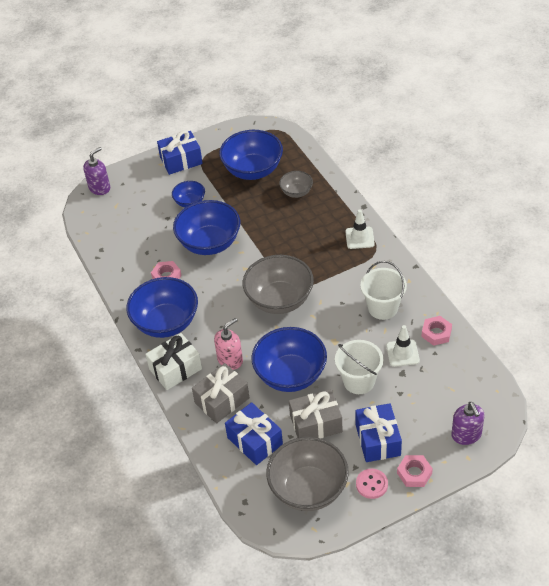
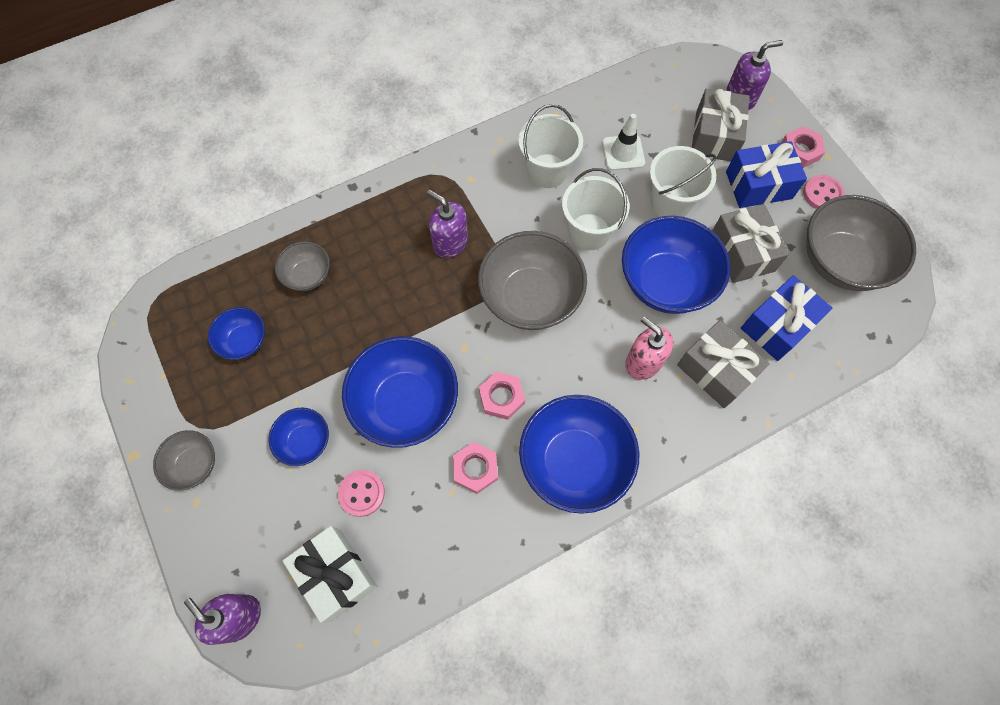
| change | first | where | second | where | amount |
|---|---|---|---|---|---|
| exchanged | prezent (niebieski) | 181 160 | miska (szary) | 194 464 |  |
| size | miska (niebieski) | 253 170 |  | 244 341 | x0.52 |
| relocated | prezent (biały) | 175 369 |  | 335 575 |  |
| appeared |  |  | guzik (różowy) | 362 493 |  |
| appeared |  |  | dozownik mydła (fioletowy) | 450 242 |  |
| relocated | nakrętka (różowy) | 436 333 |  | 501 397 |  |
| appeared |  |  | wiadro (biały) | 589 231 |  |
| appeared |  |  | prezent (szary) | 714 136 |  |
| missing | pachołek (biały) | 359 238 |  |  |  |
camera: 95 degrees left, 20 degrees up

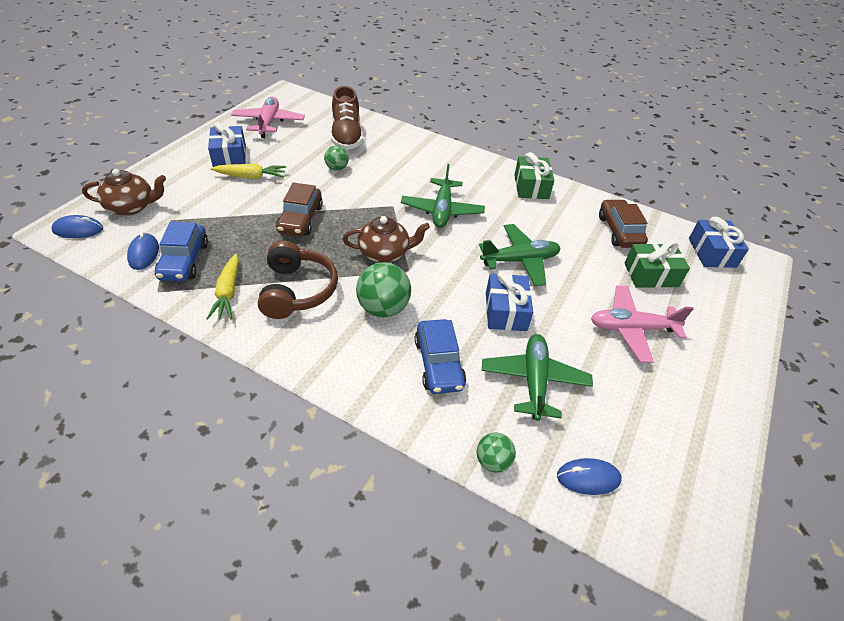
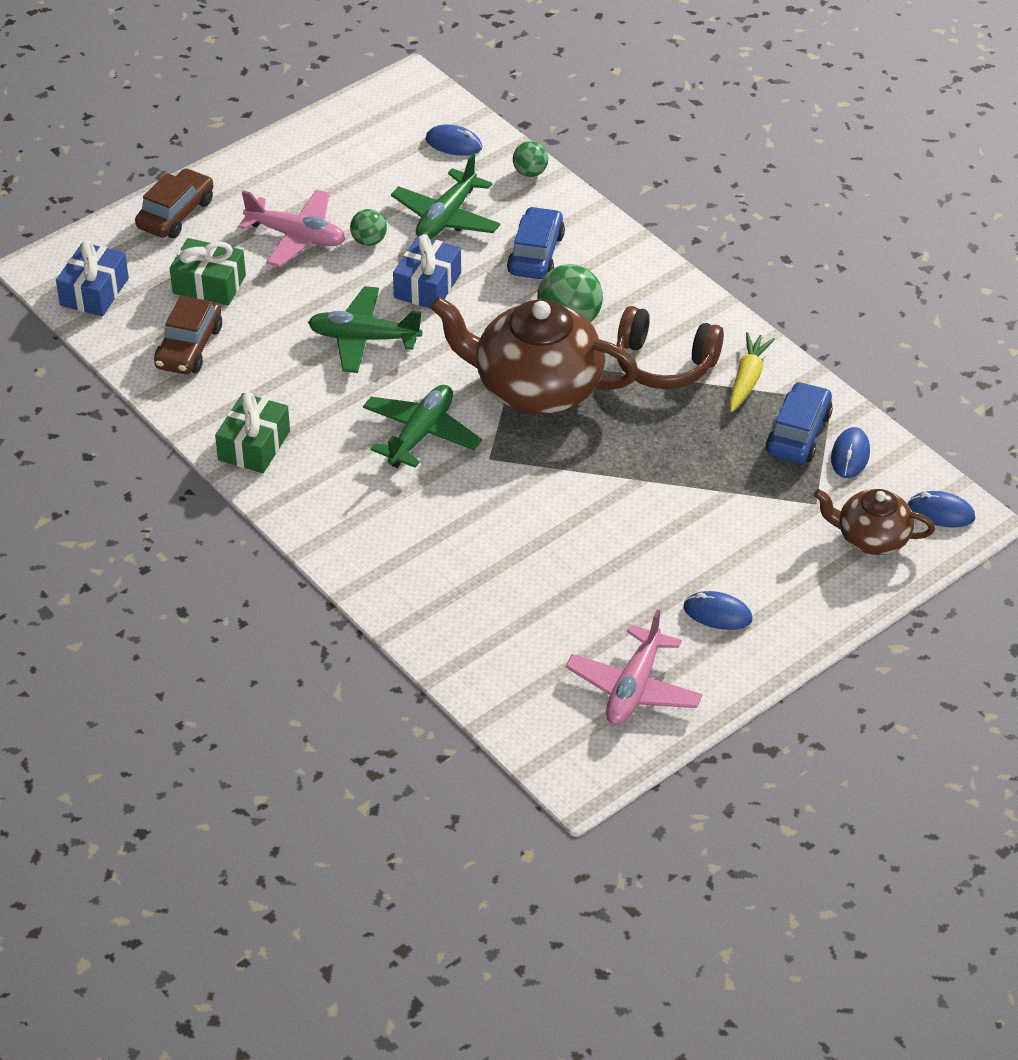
| change | first | where | second | where | amount |
|---|---|---|---|---|---|
| relocated | samochód (brązowy) | 300 219 |  | 176 214 |  |
| relocated | piłka (zielony) | 337 168 |  | 369 241 |  |
| size | imbryk (brązowy) | 385 253 |  | 536 387 | x1.82 |
| spun | słuchawki (brązowy) | 297 290 |  | 664 363 | 90 degrees counterclockwise |
| exchanged | prezent (niebieski) | 229 156 | myszka (niebieski) | 717 613 |  |
| missing | marchewka (żółty) | 251 177 |  |  |  |
| missing | but (brązowy) | 346 136 |  |  |  |
camera: 155 degrees left, 0 degrees up

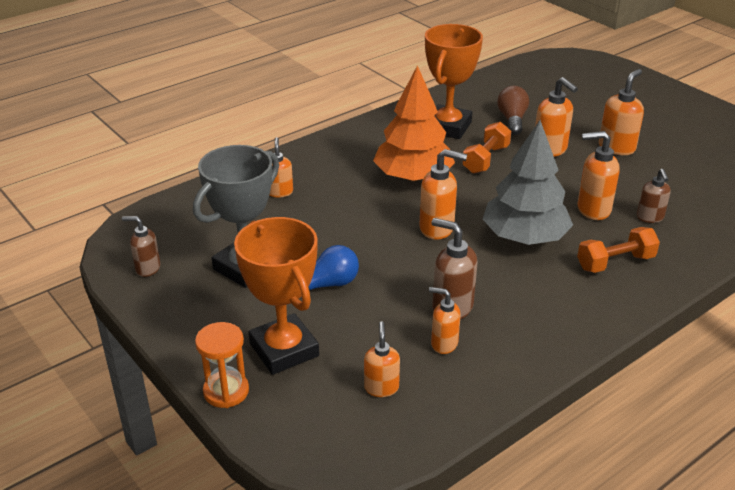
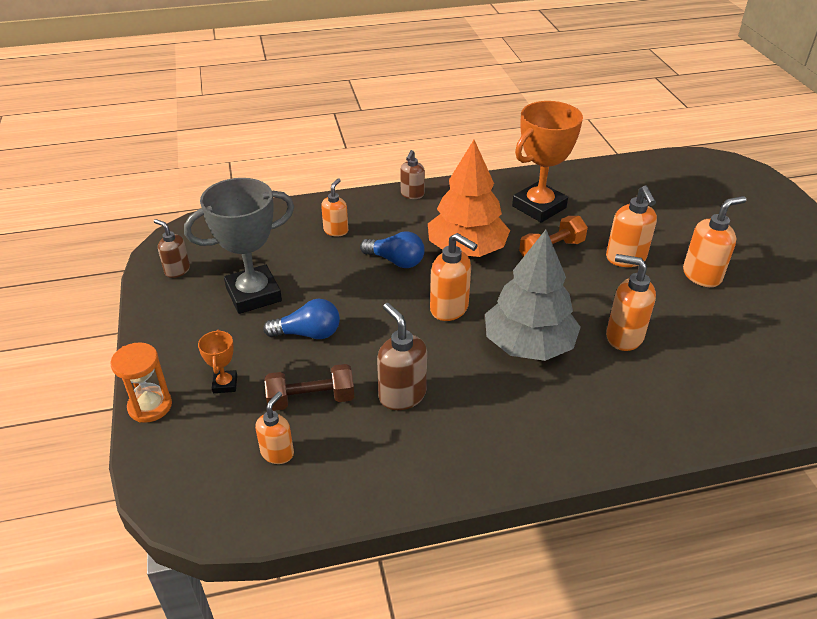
| change | first | where | second | where | amount |
|---|---|---|---|---|---|
| size | puchar (pomarańczowy) | 284 350 |  | 225 384 | x0.45 |
| appeared |  |  | hantel (brązowy) | 311 399 |  |
| appeared |  |  | żarówka (niebieski) | 396 261 |  |
| relocated | dozownik mydła (brązowy) | 650 218 |  | 412 194 |  |
| missing | dozownik mydła (pomarańczowy) | 443 344 |  |  |  |
| missing | żarówka (brązowy) | 512 120 |  |  |  |
| missing | hantel (pomarańczowy) | 615 262 |  |  |  |
camera: 25 degrees right, 5 degrees up

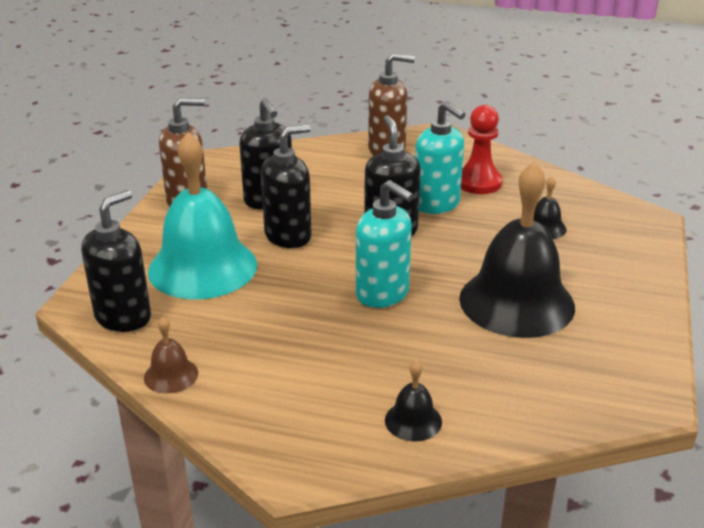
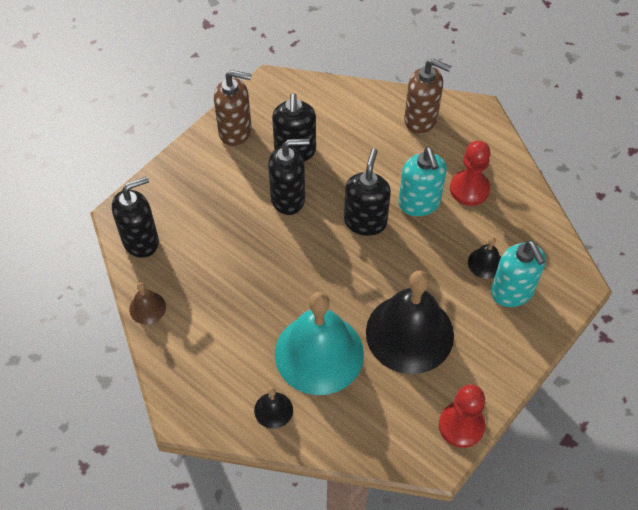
| change | first | where | second | where | amount |
|---|---|---|---|---|---|
| relocated | dzwonek (turkusowy) | 202 267 |  | 319 353 |  |
| appeared |  |  | pionek (czerwony) | 461 425 |  |
| relocated | dozownik mydła (turkusowy) | 383 294 |  | 512 292 |  |
camera: 25 degrees right, 25 degrees up

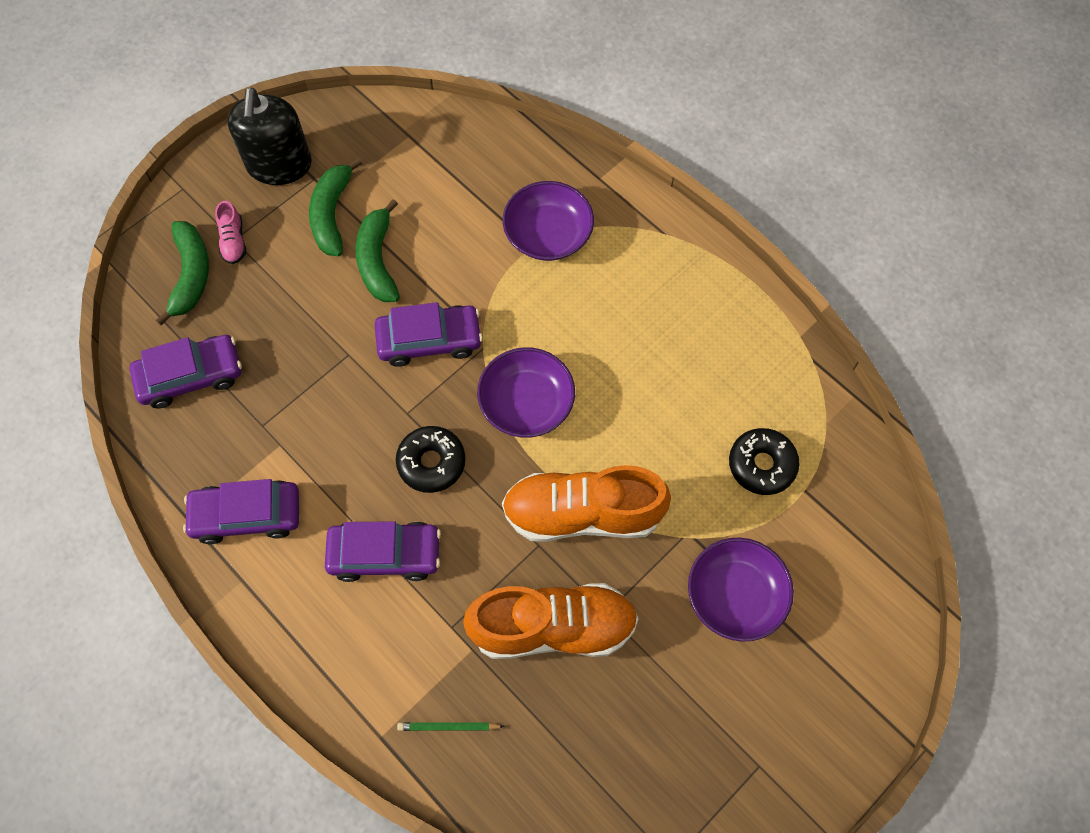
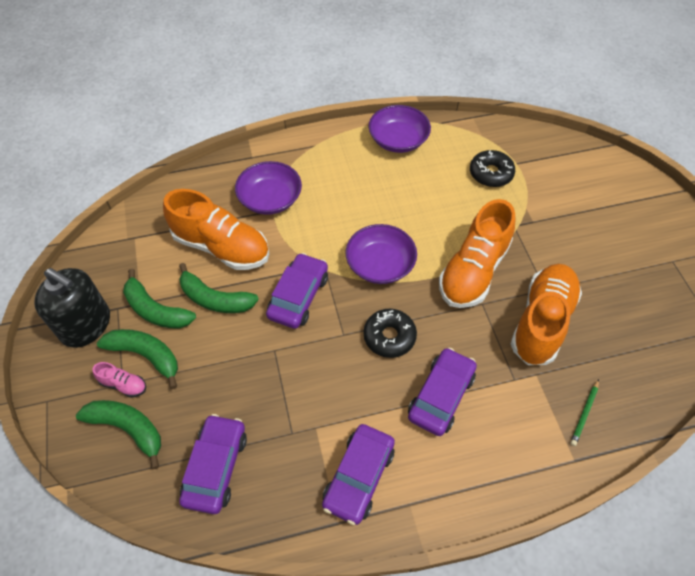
| change | first | where | second | where | amount |
|---|---|---|---|---|---|
| appeared |  |  | banan (zielony) | 146 355 |  |
| appeared |  |  | but (pomarańczowy) | 221 247 |  |
| relocated | miska (fioletowy) | 735 595 |  | 398 140 |  |
camera: 60 degrees left, 10 degrees down

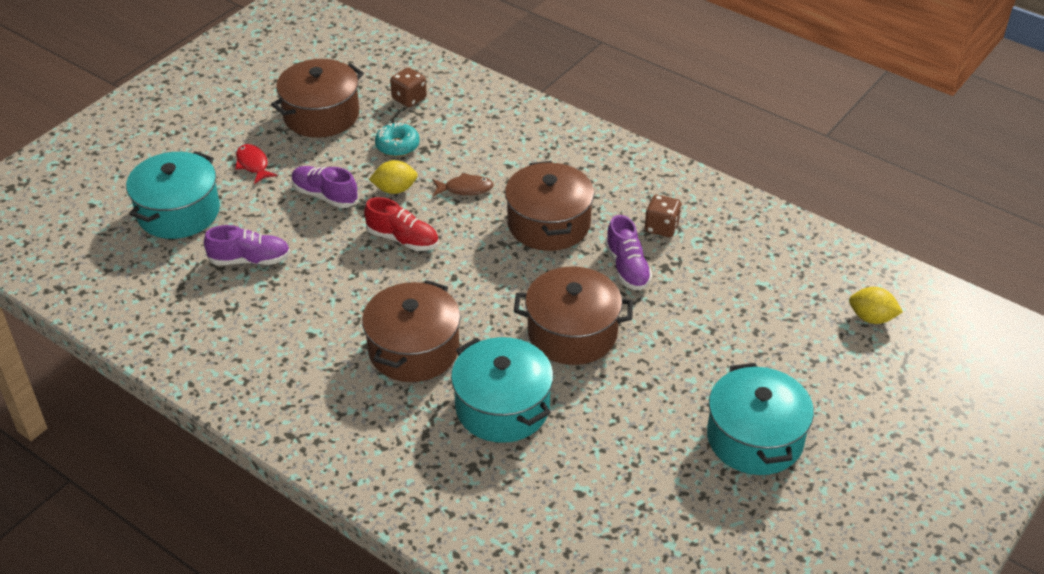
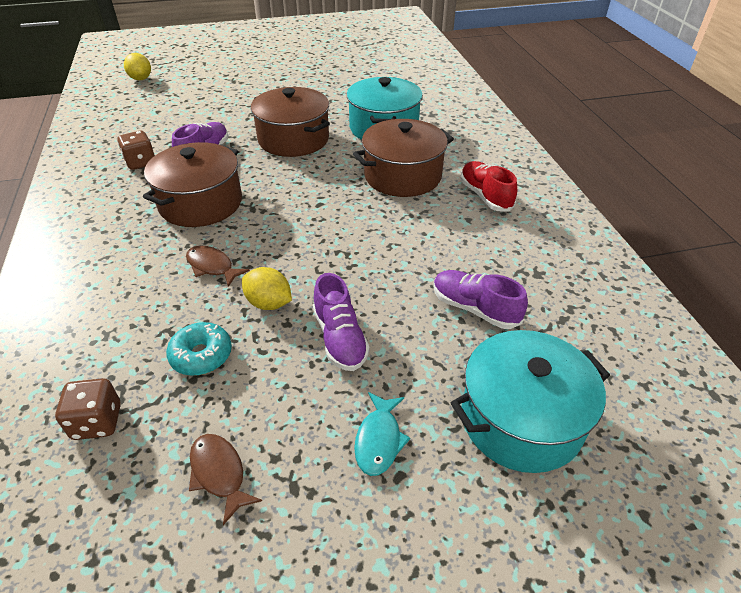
| change | first | where | second | where | amount |
|---|---|---|---|---|---|
| exchanged | garnek (brązowy) | 321 115 | ryba (brązowy) | 219 473 |  |
| colour | ryba (czerwony) | 253 164 | ryba (turkusowy) | 379 440 |  |
| relocated | but (czerwony) | 403 239 |  | 485 196 |  |
| missing | garnek (turkusowy) | 755 438 |  |  |  |
camera: 140 degrees left, 0 degrees up

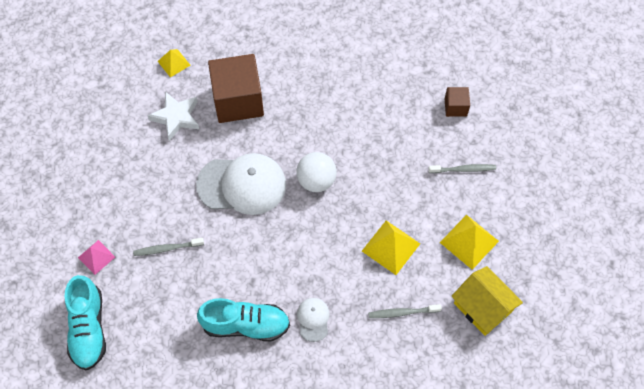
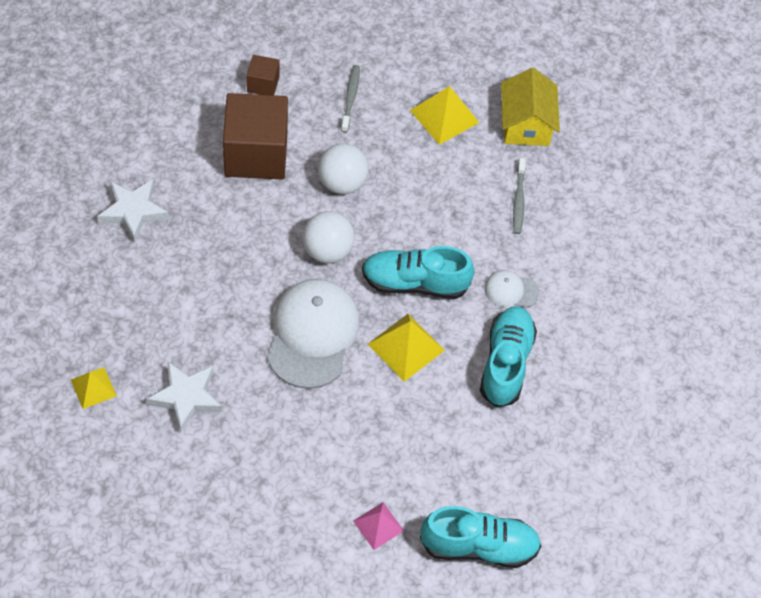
| change | first | where | second | where | amount |
|---|---|---|---|---|---|
| appeared |  |  | gwiazda (biały) | 133 211 |  |
| relocated | sześcian (brązowy) | 238 100 |  | 256 154 |  |
| appeared |  |  | piłka (biały) | 342 183 |  |
| appeared |  |  | but (turkusowy) | 414 283 |  |
| relocated | piramida (żółty) | 390 247 |  | 406 347 |  |
| spun | domek (żółty) | 482 307 |  | 526 124 | 60 degrees counterclockwise |
| missing | szczoteczka do zębów (szary) | 167 248 |  |  |  |
camera: 85 degrees left, 5 degrees down

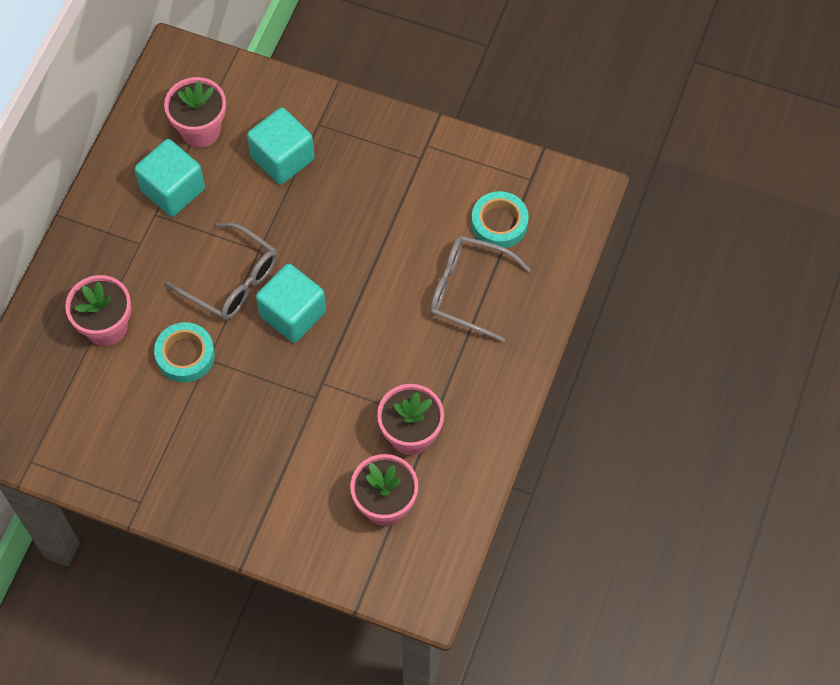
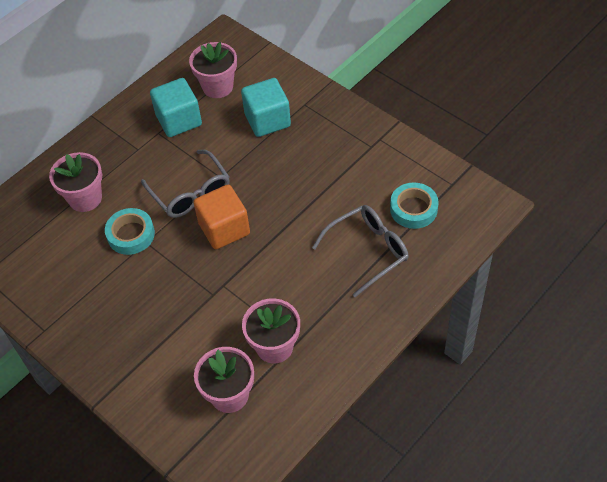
| change | first | where | second | where | amount |
|---|---|---|---|---|---|
| colour | sześcian (turkusowy) | 293 314 | sześcian (pomarańczowy) | 224 229 |  |
| spun | okulary (szary) | 468 291 |  | 368 251 | 105 degrees clockwise |
camera: 25 degrees right, 10 degrees down

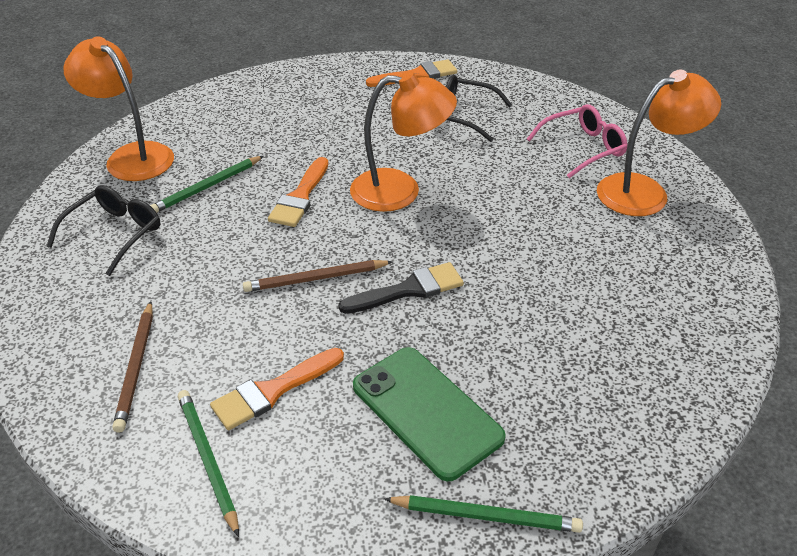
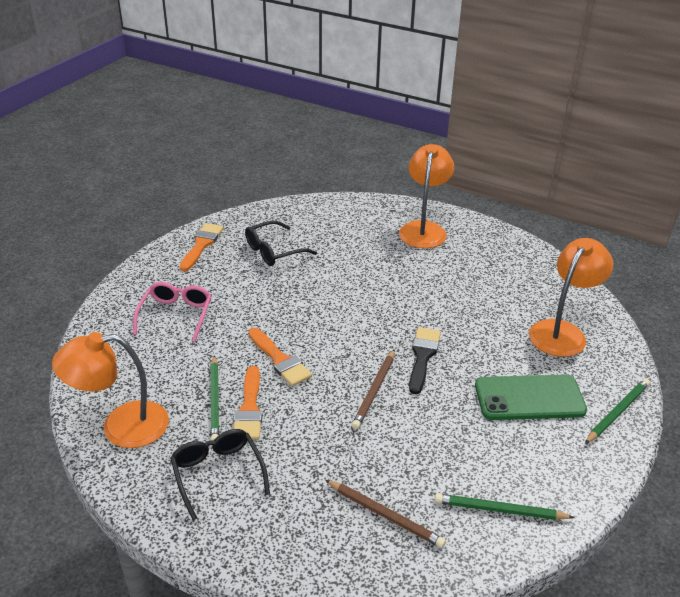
| change | first | where | second | where | amount |
|---|---|---|---|---|---|
| relocated | okulary (różowy) | 583 148 |  | 176 315 |  |
| relocated | pędzel (pomarańczowy) | 272 391 |  | 249 408 |  |
| relocated | lampka (pomarańczowy) | 400 191 |  | 562 332 |  |
camera: 55 degrees left, 5 degrees down

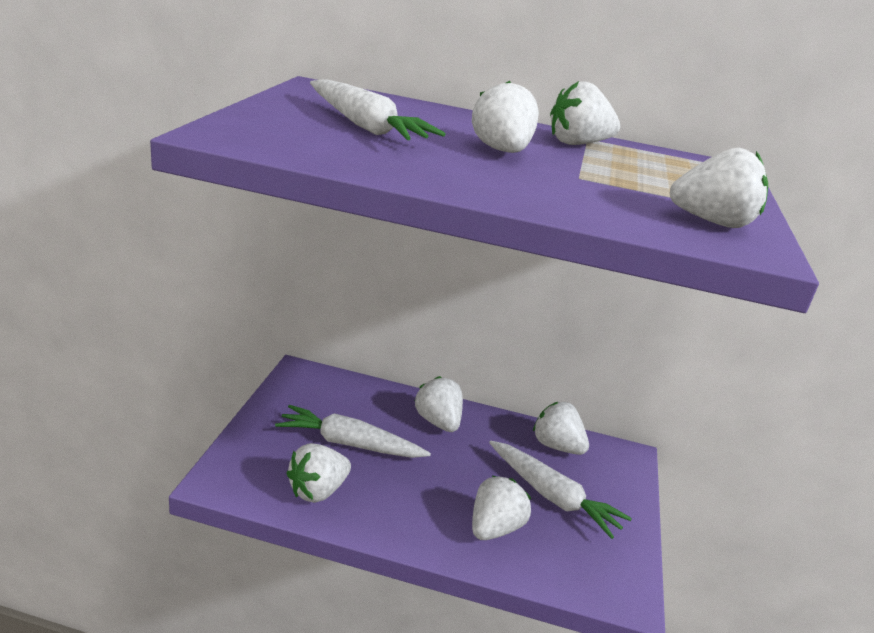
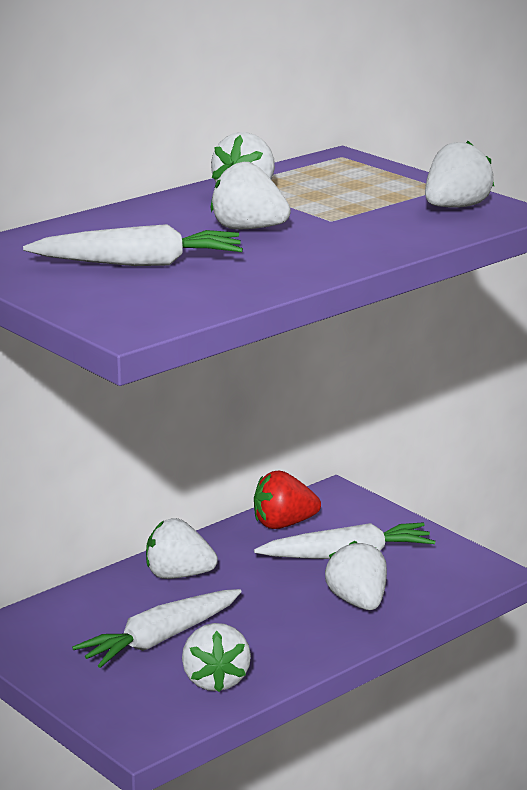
| change | first | where | second | where | amount |
|---|---|---|---|---|---|
| colour | truskawka (biały) | 556 446 | truskawka (czerwony) | 283 524 |  |
camera: 50 degrees left, 5 degrees down

